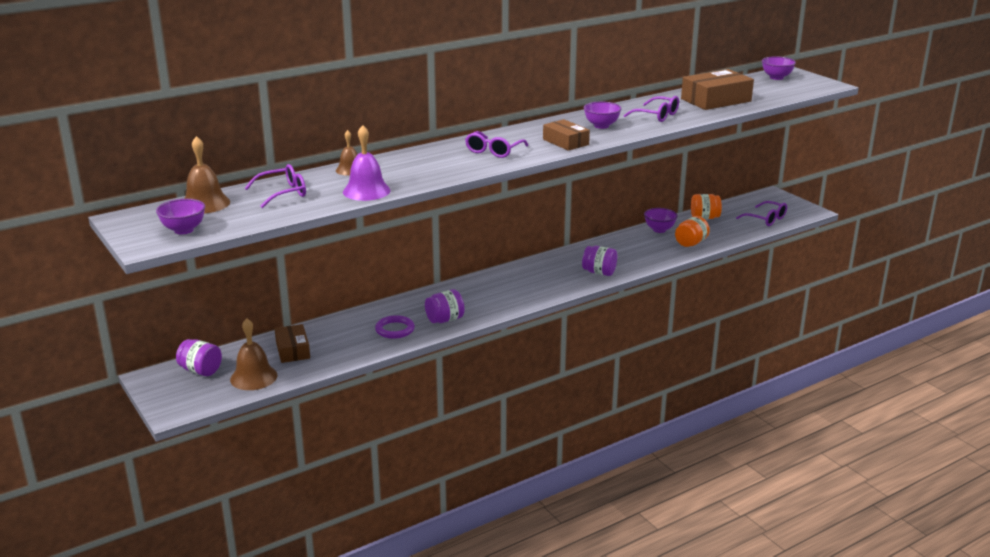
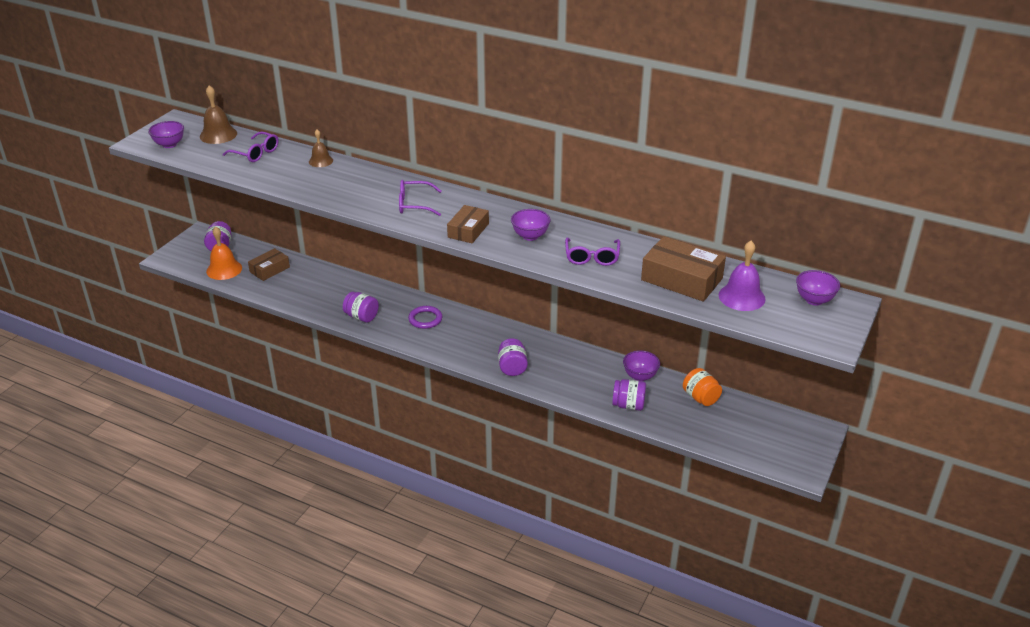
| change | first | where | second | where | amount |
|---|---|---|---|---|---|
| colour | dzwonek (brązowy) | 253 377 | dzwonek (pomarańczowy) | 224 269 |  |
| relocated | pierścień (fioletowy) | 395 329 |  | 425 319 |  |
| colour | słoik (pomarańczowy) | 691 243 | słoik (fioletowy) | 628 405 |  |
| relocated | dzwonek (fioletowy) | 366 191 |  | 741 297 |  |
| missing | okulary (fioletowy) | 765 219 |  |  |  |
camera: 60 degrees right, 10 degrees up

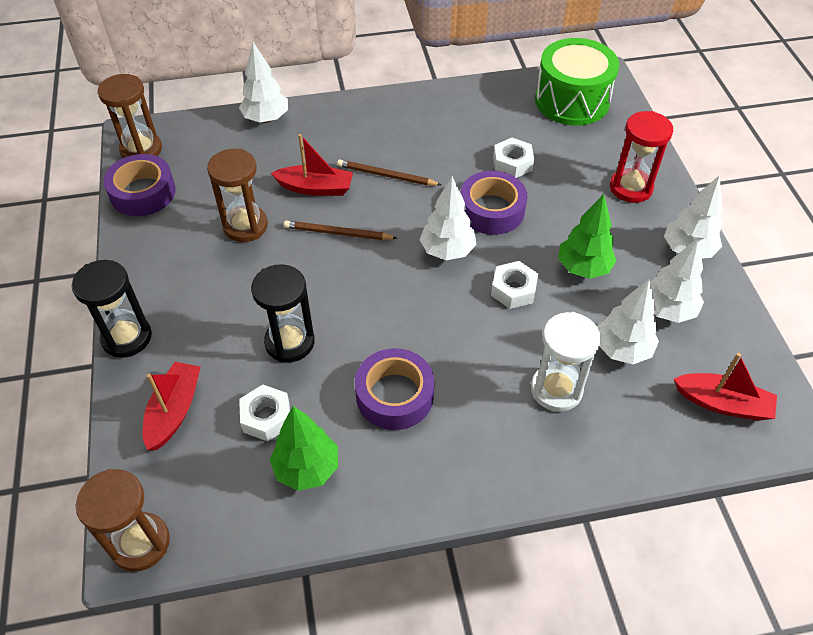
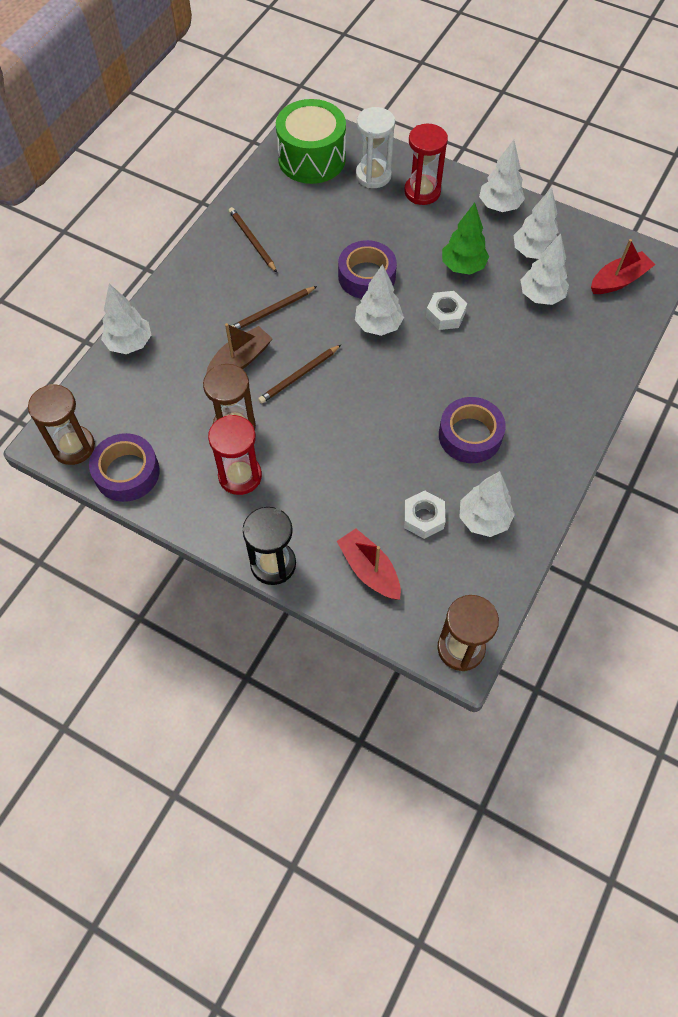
| change | first | where | second | where | amount |
|---|---|---|---|---|---|
| colour | łódka (czerwony) | 315 188 | łódka (brązowy) | 240 360 |  |
| appeared |  |  | klepsydra (czerwony) | 240 476 |  |
| appeared |  |  | ołówek (brązowy) | 252 241 |  |
| relocated | klepsydra (biały) | 556 389 |  | 373 175 |  |
| colour | drzewko (zielony) | 307 468 | drzewko (biały) | 483 519 |  |
| missing | klepsydra (czarny) | 290 342 |  |  |  |
| missing | nakrętka (biały) | 512 163 |  |  |  |
camera: 50 degrees left, 10 degrees up

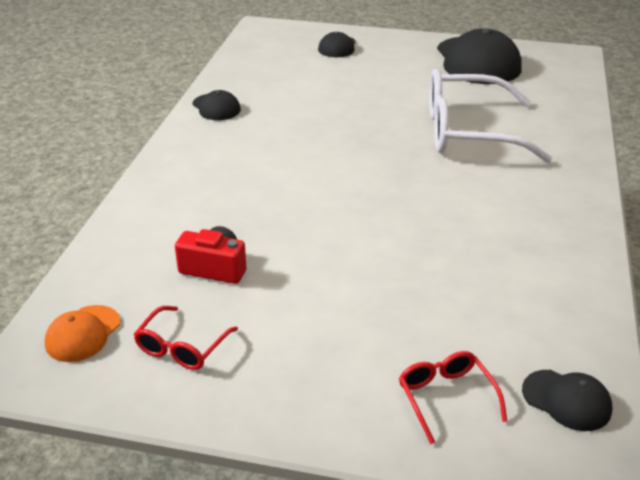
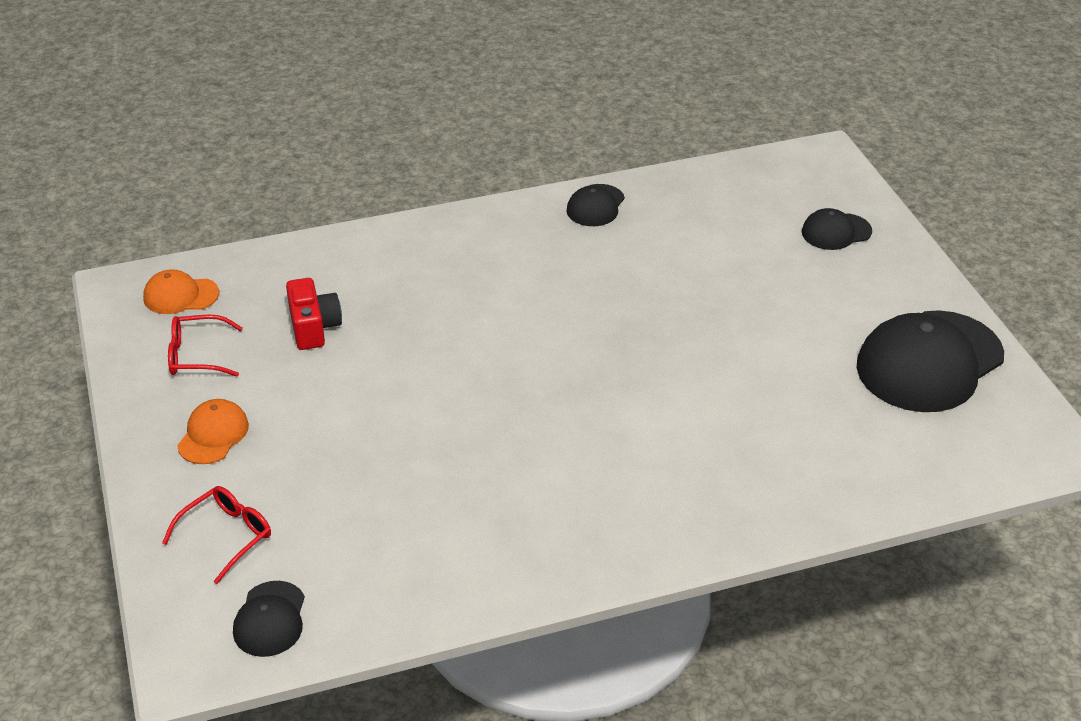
| change | first | where | second | where | amount |
|---|---|---|---|---|---|
| appeared |  |  | czapka (pomarańczowy) | 213 435 |  |
| missing | okulary (biały) | 468 132 |  |  |  |
camera: 60 degrees right, 5 degrees up

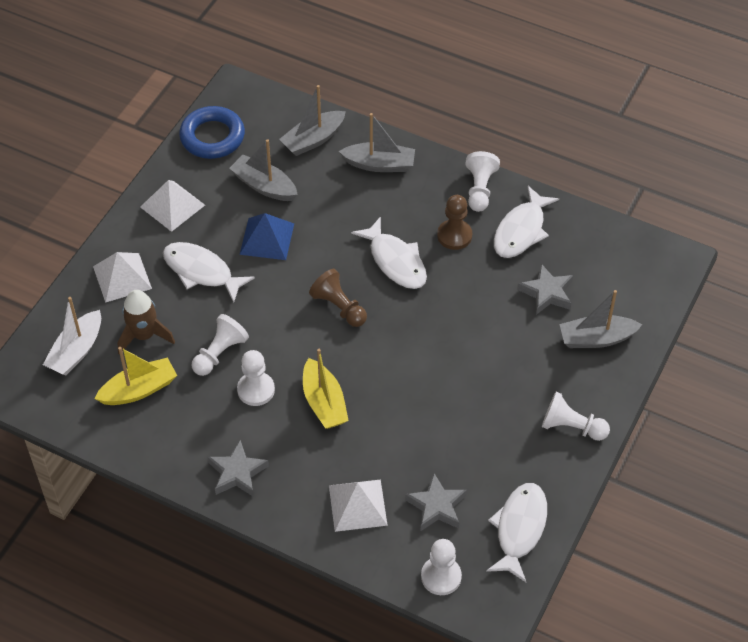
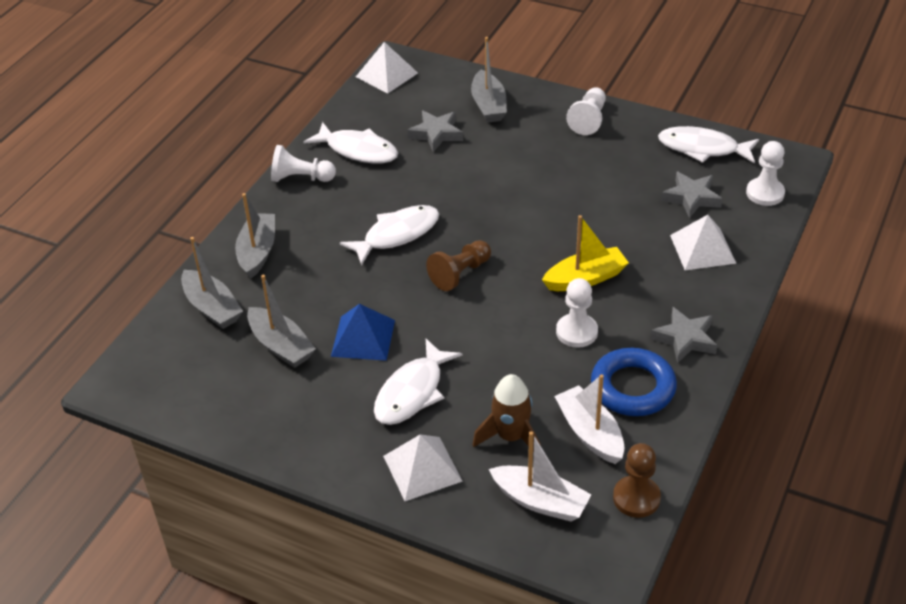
| change | first | where | second | where | amount |
|---|---|---|---|---|---|
| spun | łódka (szary) | 264 186 |  | 281 346 | 75 degrees counterclockwise |
| relocated | piramida (biały) | 172 206 |  | 386 75 |  |
| colour | łódka (żółty) | 139 390 | łódka (biały) | 590 433 |  |
| relocated | pierścień (niebieski) | 212 137 |  | 632 387 |  |
| relocated | pionek (brązowy) | 454 236 |  | 636 498 |  |
| missing | pionek (biały) | 219 353 |  |  |  |
camera: 90 degrees left, 10 degrees down

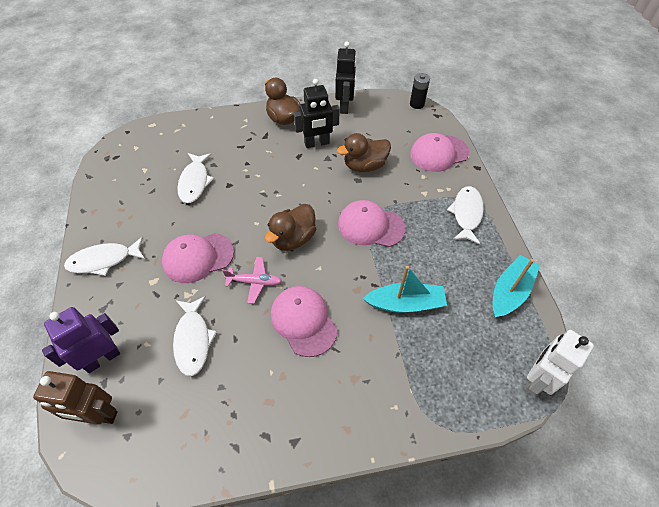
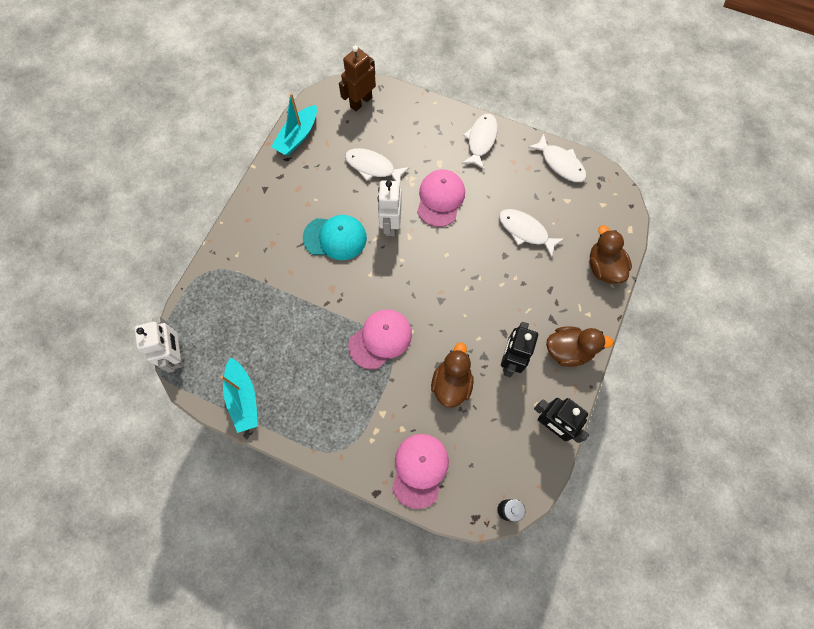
| change | first | where | second | where | amount |
|---|---|---|---|---|---|
| relocated | łódka (turkusowy) | 405 304 |  | 297 137 |  |
| colour | czapka (różowy) | 303 321 | czapka (turkusowy) | 335 238 |  |
| exchanged | samolot (różowy) | 255 282 | robot (biały) | 390 224 |  |
| relocated | ryba (biały) | 466 214 |  | 560 163 |  |
| relocated | kaczka (brązowy) | 293 239 |  | 603 267 |  |
| missing | robot (fioletowy) | 102 359 |  |  |  |
camera: 125 degrees right, 15 degrees up

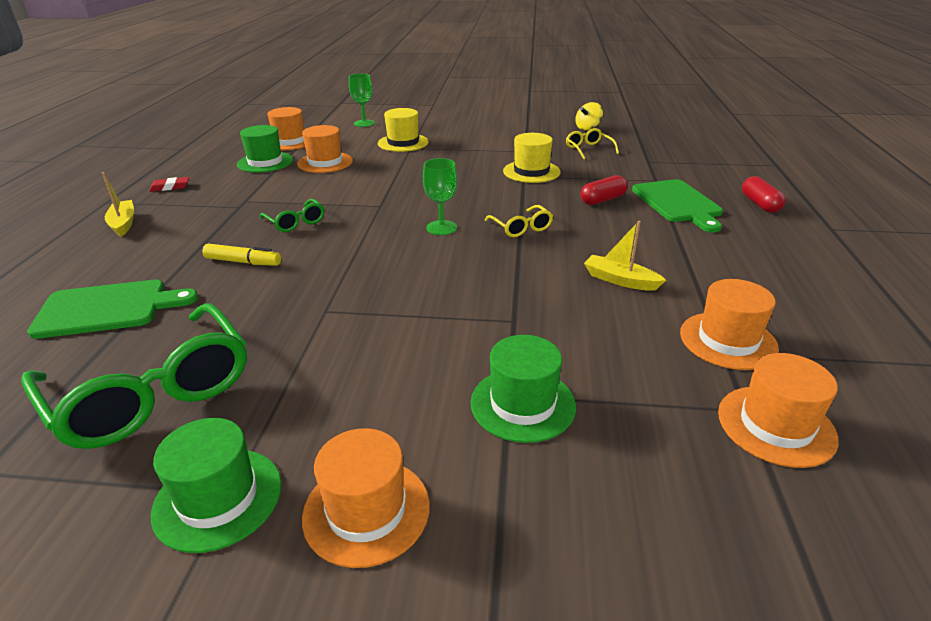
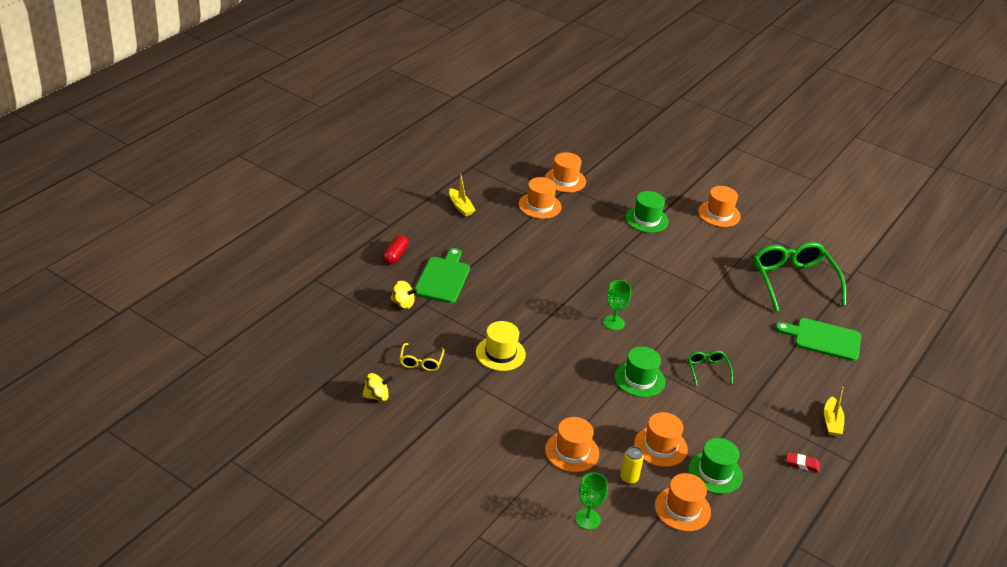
| change | first | where | second | where | amount |
|---|---|---|---|---|---|
| appeared |  |  | bączek (żółty) | 403 303 |  |
| relocated | łódka (żółty) | 620 280 |  | 460 207 |  |
| colour | kapelusz (żółty) | 403 143 | kapelusz (pomarańczowy) | 572 451 |  |
| relocated | kapelusz (zielony) | 218 498 |  | 639 379 |  |
| appeared |  |  | puszka (żółty) | 629 478 |  |
| missing | flamaster (żółty) | 243 262 |  |  |  |
| missing | okulary (żółty) | 521 228 |  |  |  |
| missing | kapsułka (czerwony) | 602 200 |  |  |  |
camera: 155 degrees left, 5 degrees up

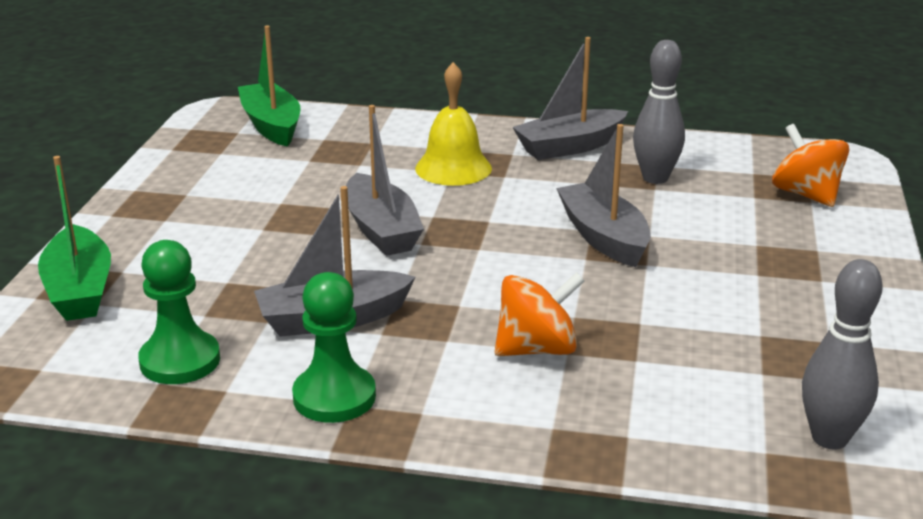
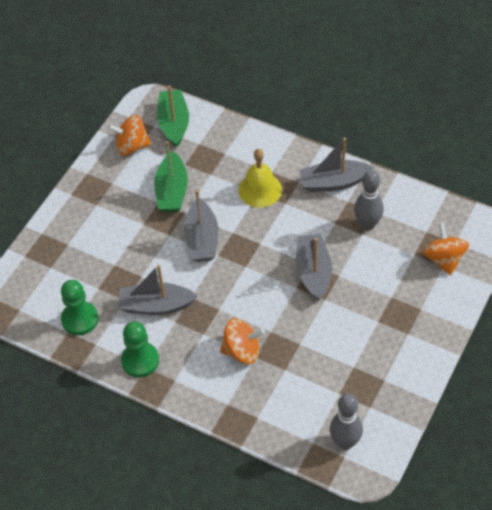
| change | first | where | second | where | amount |
|---|---|---|---|---|---|
| appeared |  |  | bączek (pomarańczowy) | 132 146 |  |
| relocated | łódka (zielony) | 79 290 |  | 172 191 |  |
camera: 20 degrees right, 25 degrees up

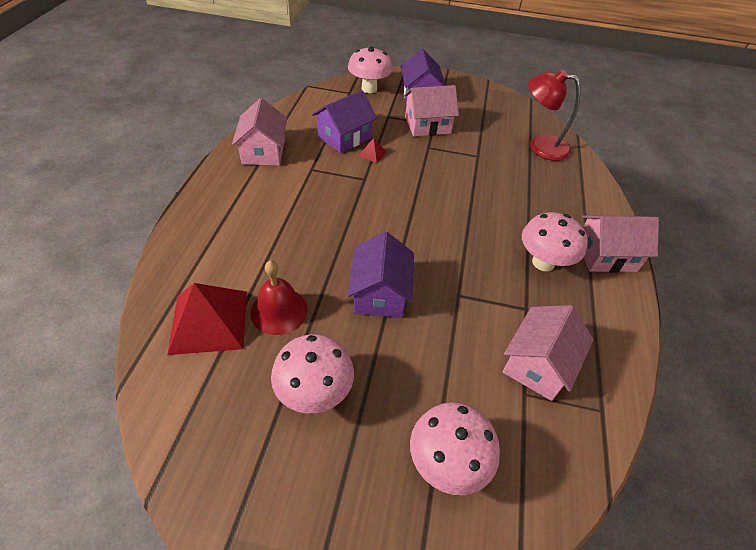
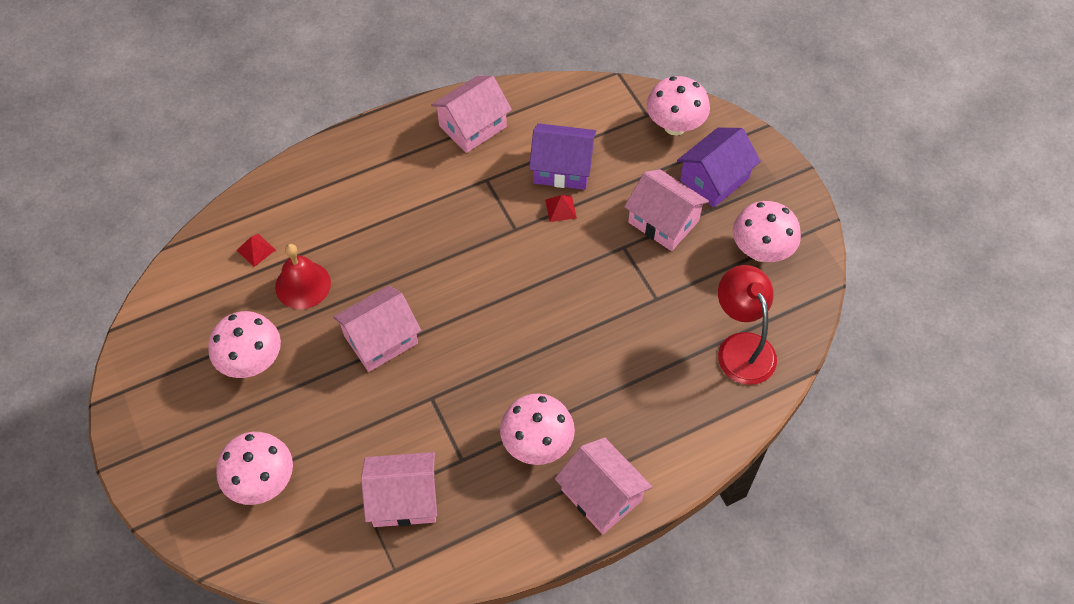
| change | first | where | second | where | amount |
|---|---|---|---|---|---|
| size | piramida (czerwony) | 209 321 |  | 256 250 | x0.42 |
| colour | domek (fioletowy) | 380 293 | domek (różowy) | 380 339 |  |
| appeared |  |  | grzyb (różowy) | 761 251 |  |
camera: 55 degrees right, 10 degrees up

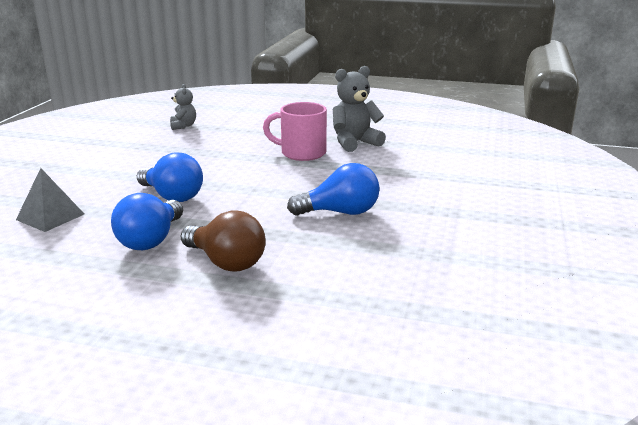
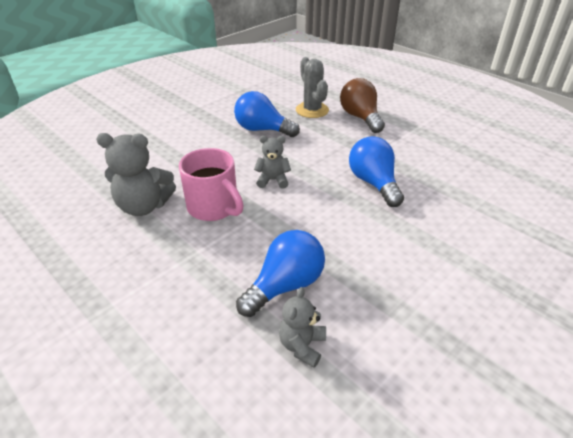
| change | first | where | second | where | amount |
|---|---|---|---|---|---|
| relocated | żarówka (niebieski) | 151 240 |  | 285 285 |  |
| appeared |  |  | miś (szary) | 273 180 |  |
| appeared |  |  | kaktus (szary) | 312 110 |  |
| missing | piramida (szary) | 50 217 |  |  |  |
camera: 150 degrees left, 15 degrees up

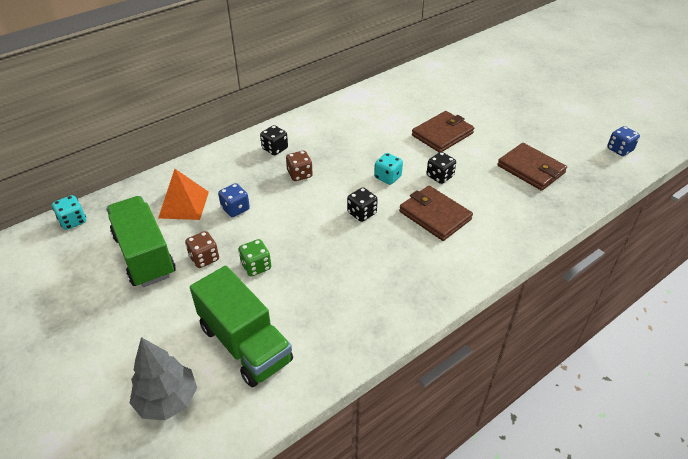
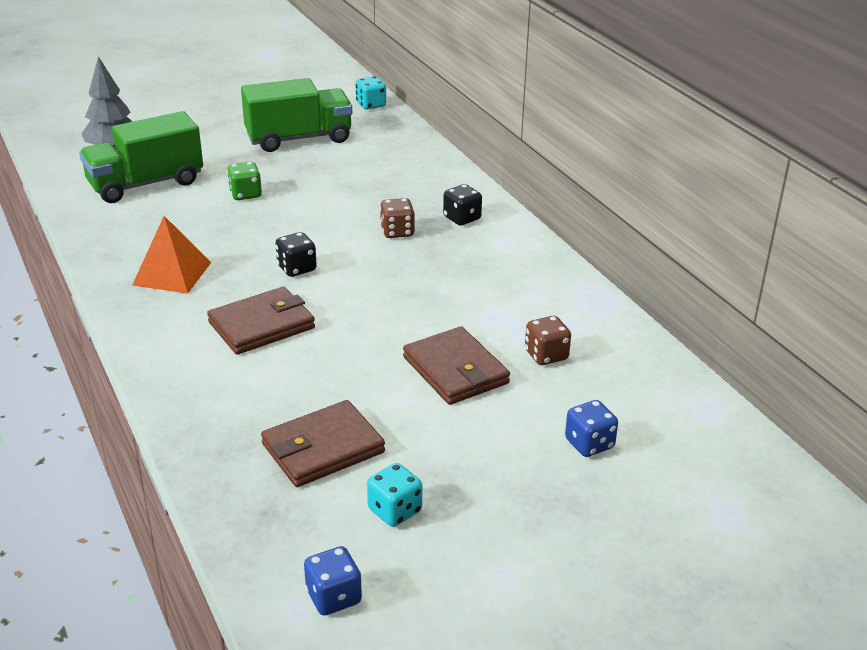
| change | first | where | second | where | amount |
|---|---|---|---|---|---|
| relocated | piramida (pomarańczowy) | 184 204 |  | 172 273 |  |
| relocated | kostka do gry (turkusowy) | 387 177 |  | 395 511 |  |
| relocated | kostka do gry (brązowy) | 204 258 |  | 546 355 |  |
| relocated | kostka do gry (niebieski) | 235 209 |  | 589 444 |  |
| missing | kostka do gry (czarny) | 439 176 |  |  |  |
camera: 100 degrees right, 10 degrees down

